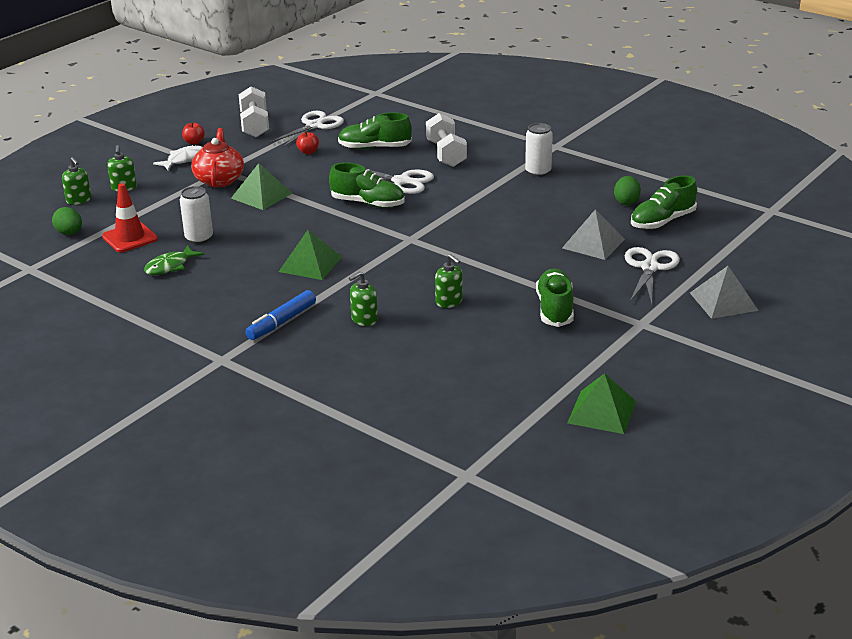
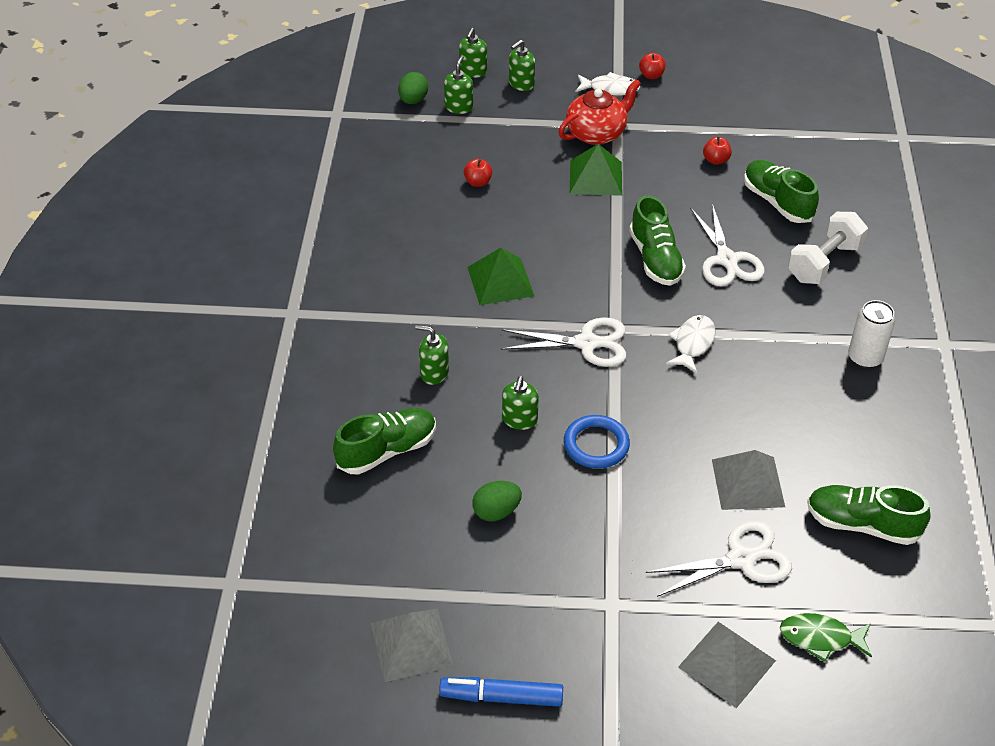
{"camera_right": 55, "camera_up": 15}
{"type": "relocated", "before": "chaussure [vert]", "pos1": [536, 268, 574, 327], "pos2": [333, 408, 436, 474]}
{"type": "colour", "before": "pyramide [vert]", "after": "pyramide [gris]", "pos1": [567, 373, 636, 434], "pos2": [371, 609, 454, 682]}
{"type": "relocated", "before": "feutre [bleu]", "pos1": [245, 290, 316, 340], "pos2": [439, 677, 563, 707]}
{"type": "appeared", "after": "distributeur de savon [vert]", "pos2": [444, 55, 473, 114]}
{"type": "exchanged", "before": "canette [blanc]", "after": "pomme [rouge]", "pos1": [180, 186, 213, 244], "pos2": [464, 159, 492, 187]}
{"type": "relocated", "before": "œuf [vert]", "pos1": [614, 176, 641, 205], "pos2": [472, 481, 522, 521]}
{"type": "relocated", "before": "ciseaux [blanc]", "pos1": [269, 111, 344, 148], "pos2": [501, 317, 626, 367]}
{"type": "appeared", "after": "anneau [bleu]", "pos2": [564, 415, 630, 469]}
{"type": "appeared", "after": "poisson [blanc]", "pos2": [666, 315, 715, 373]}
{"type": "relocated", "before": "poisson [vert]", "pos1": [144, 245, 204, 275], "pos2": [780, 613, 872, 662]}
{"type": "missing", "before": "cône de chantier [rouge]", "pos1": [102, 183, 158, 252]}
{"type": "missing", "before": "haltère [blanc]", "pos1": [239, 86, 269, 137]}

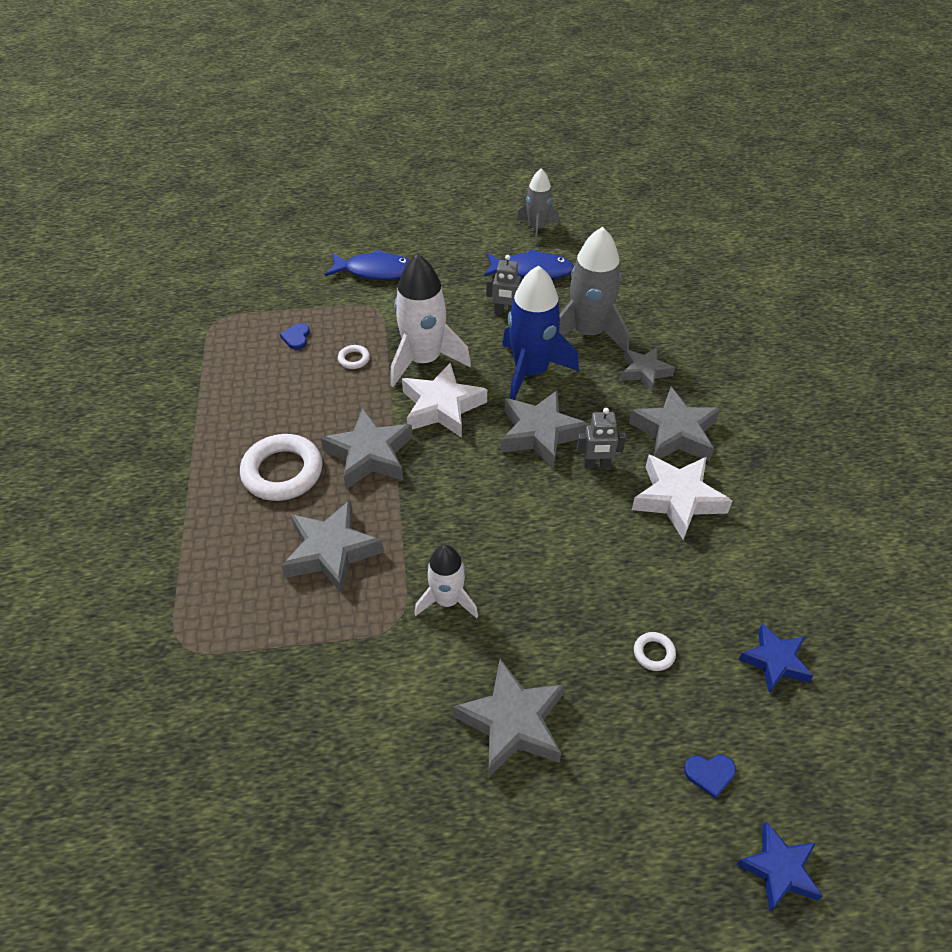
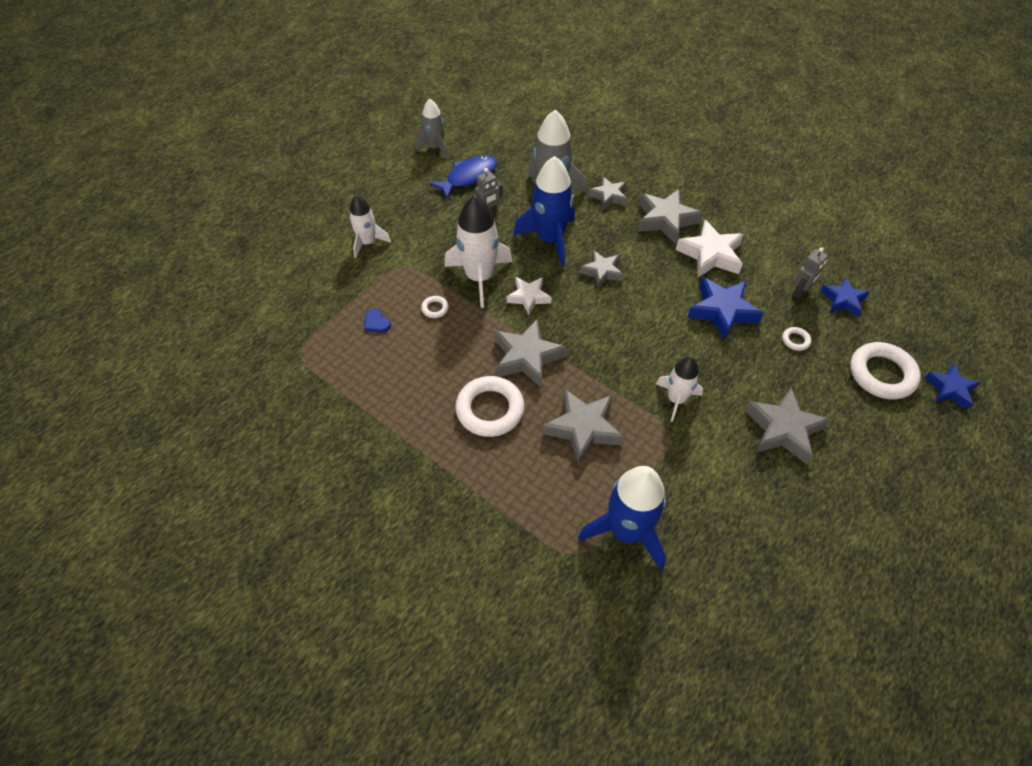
{"camera_right": -45, "camera_up": 5}
{"type": "exchanged", "before": "poisson [bleu]", "after": "fusée [blanc]", "pos1": [325, 249, 410, 280], "pos2": [349, 195, 391, 258]}
{"type": "size", "before": "étoile [blanc]", "pos1": [402, 363, 487, 438], "pos2": [507, 277, 552, 315], "scale": 0.63}
{"type": "appeared", "after": "fusée [bleu]", "pos2": [578, 466, 666, 570]}
{"type": "size", "before": "étoile [gris]", "pos1": [501, 390, 589, 469], "pos2": [580, 250, 624, 288], "scale": 0.63}
{"type": "appeared", "after": "étoile [bleu]", "pos2": [687, 277, 764, 341]}
{"type": "relocated", "before": "robot [gris]", "pos1": [577, 408, 626, 468], "pos2": [792, 247, 828, 299]}
{"type": "exchanged", "before": "cœur [bleu]", "after": "anneau [blanc]", "pos1": [684, 755, 736, 799], "pos2": [850, 342, 921, 399]}

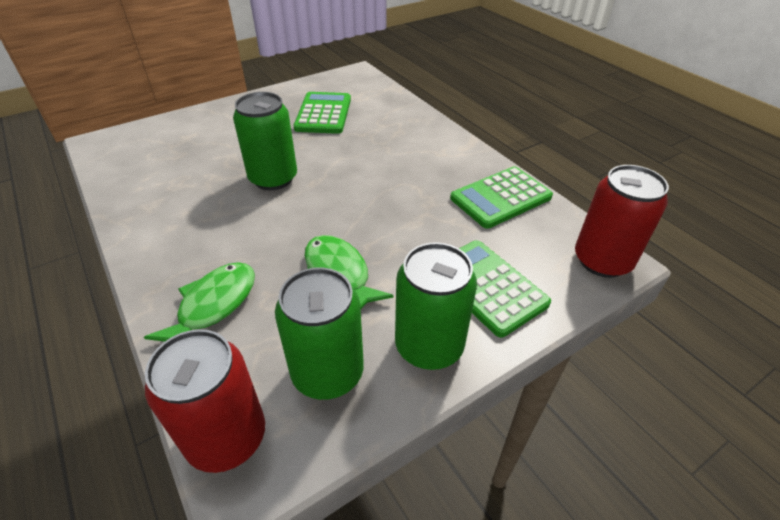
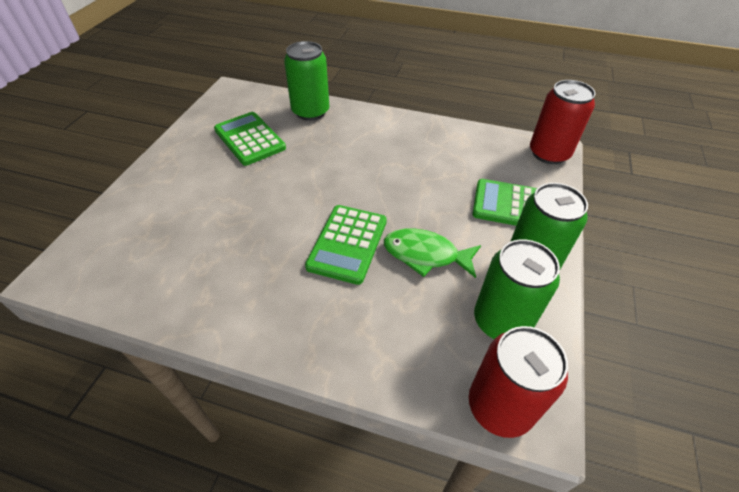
{"camera_right": -40, "camera_up": 5}
{"type": "relocated", "before": "canette [vert]", "pos1": [233, 92, 297, 190], "pos2": [284, 41, 329, 121]}
{"type": "relocated", "before": "calculatrice [vert]", "pos1": [450, 166, 553, 229], "pos2": [305, 205, 387, 285]}
{"type": "missing", "before": "poisson [vert]", "pos1": [144, 262, 255, 342]}

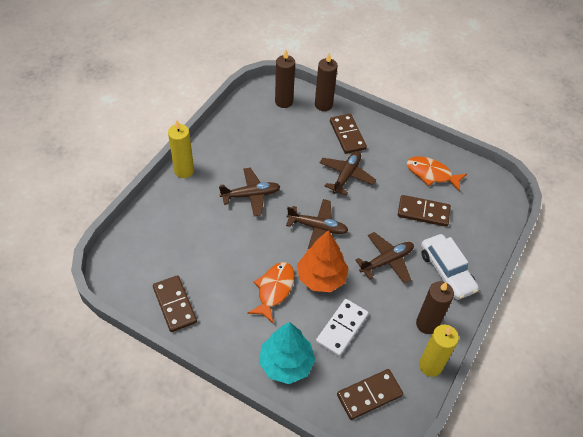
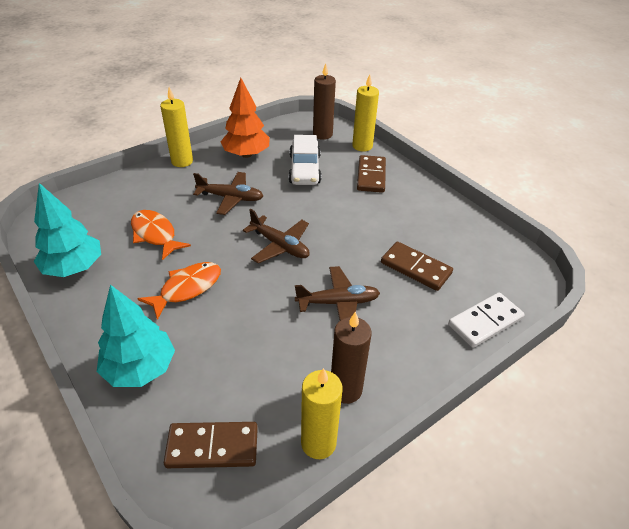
{"camera_right": 25, "camera_up": -10}
{"type": "exchanged", "before": "domino [marron]", "after": "arbre [turquoise]", "pos1": [153, 275, 197, 332], "pos2": [34, 183, 101, 277]}
{"type": "relocated", "before": "poisson [orange]", "pos1": [407, 156, 467, 192], "pos2": [131, 210, 191, 260]}
{"type": "relocated", "before": "arbre [orange]", "pos1": [297, 230, 349, 292], "pos2": [221, 78, 270, 158]}
{"type": "relocated", "before": "voiture [blanc]", "pos1": [421, 234, 479, 300], "pos2": [289, 135, 321, 185]}
{"type": "colour", "before": "bougie [marron]", "after": "bougie [jaune]", "pos1": [315, 53, 338, 111], "pos2": [352, 74, 379, 152]}
{"type": "relocated", "before": "domino [blanc]", "pos1": [316, 299, 368, 357], "pos2": [448, 292, 525, 348]}
{"type": "missing", "before": "avion [marron]", "pos1": [320, 151, 376, 195]}

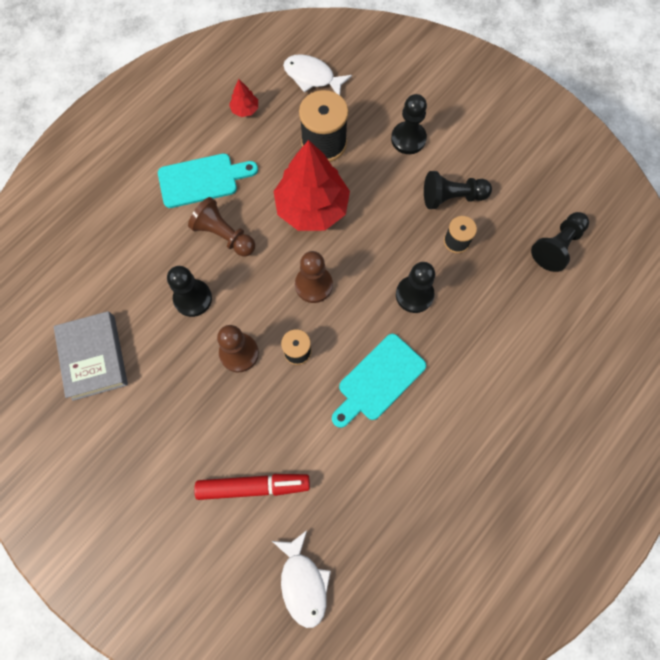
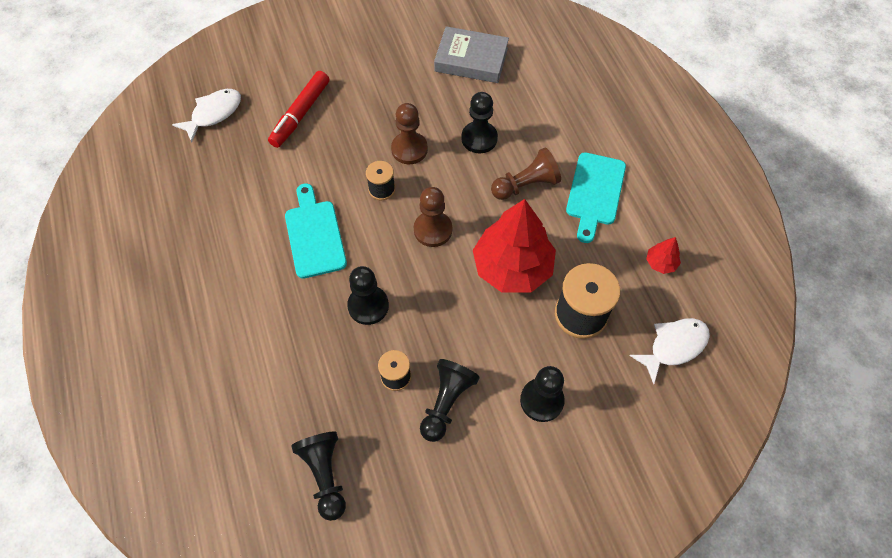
{"camera_right": 120, "camera_up": -10}
{"type": "spun", "before": "poisson [blanc]", "pos1": [272, 530, 331, 628], "pos2": [172, 89, 241, 143], "turn": 120}

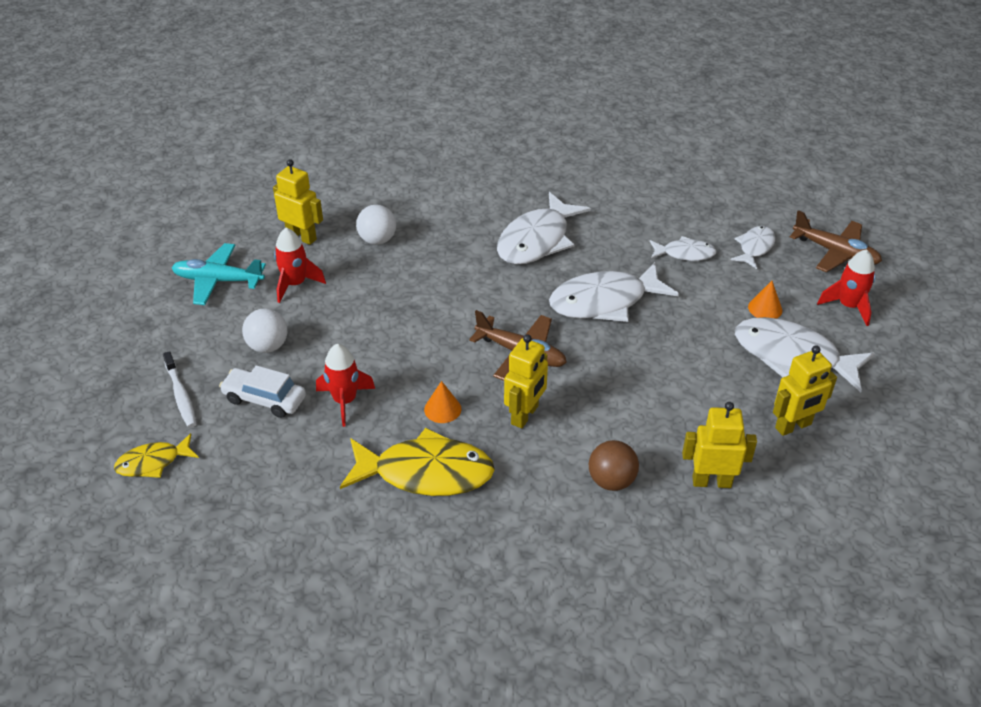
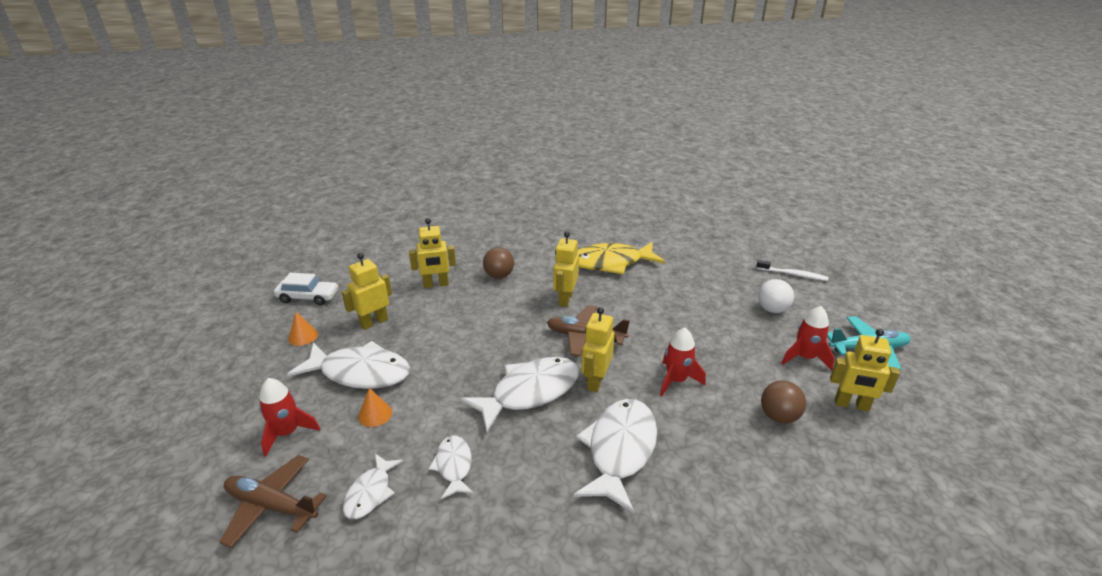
{"camera_right": 165, "camera_up": -10}
{"type": "relocated", "before": "voiture [blanc]", "pos1": [219, 365, 306, 418], "pos2": [274, 273, 338, 305]}
{"type": "relocated", "before": "cône [orange]", "pos1": [424, 381, 461, 423], "pos2": [288, 312, 318, 346]}
{"type": "spun", "before": "poisson [blanc]", "pos1": [650, 236, 717, 261], "pos2": [428, 435, 474, 499], "turn": 90}
{"type": "appeared", "after": "robot [jaune]", "pos2": [582, 307, 615, 392]}
{"type": "relocated", "before": "fusée [rouge]", "pos1": [316, 344, 375, 427], "pos2": [660, 328, 706, 396]}
{"type": "spun", "before": "brosse à dents [blanc]", "pos1": [163, 351, 196, 428], "pos2": [756, 260, 828, 281], "turn": 150}
{"type": "colour", "before": "balle [blanc]", "after": "balle [marron]", "pos1": [356, 205, 396, 245], "pos2": [761, 380, 806, 424]}
{"type": "missing", "before": "poisson [jaune]", "pos1": [114, 433, 199, 478]}

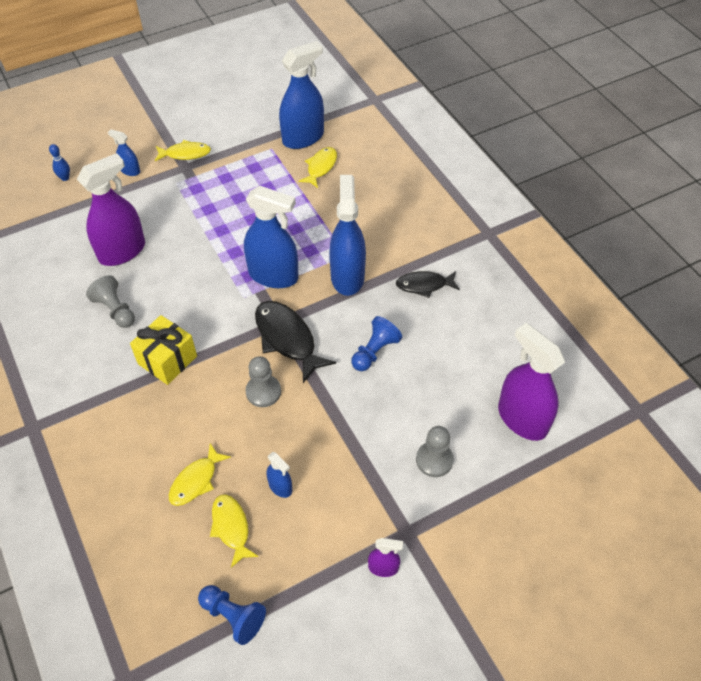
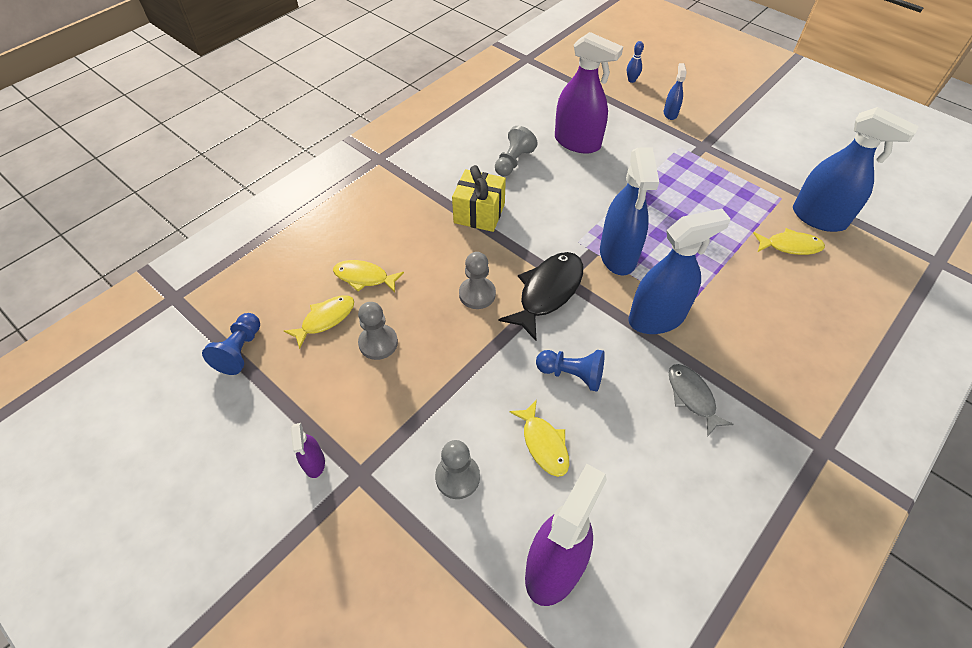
{"camera_right": 70, "camera_up": 0}
{"type": "exchanged", "before": "vaporisateur [bleu]", "after": "pion [gris]", "pos1": [267, 452, 292, 498], "pos2": [358, 302, 398, 360]}
{"type": "relocated", "before": "poisson [jaune]", "pos1": [155, 140, 211, 161], "pos2": [509, 400, 569, 477]}
{"type": "colour", "before": "poisson [noir]", "after": "poisson [gris]", "pos1": [396, 271, 460, 298], "pos2": [669, 364, 734, 437]}

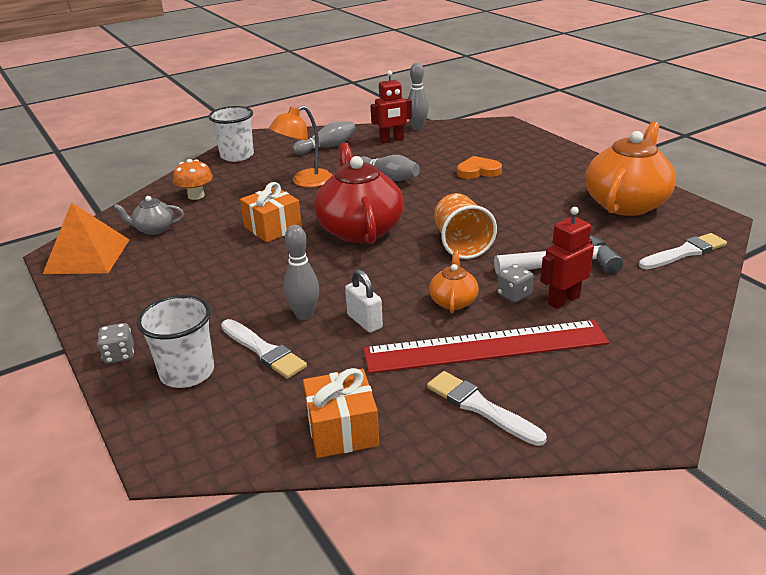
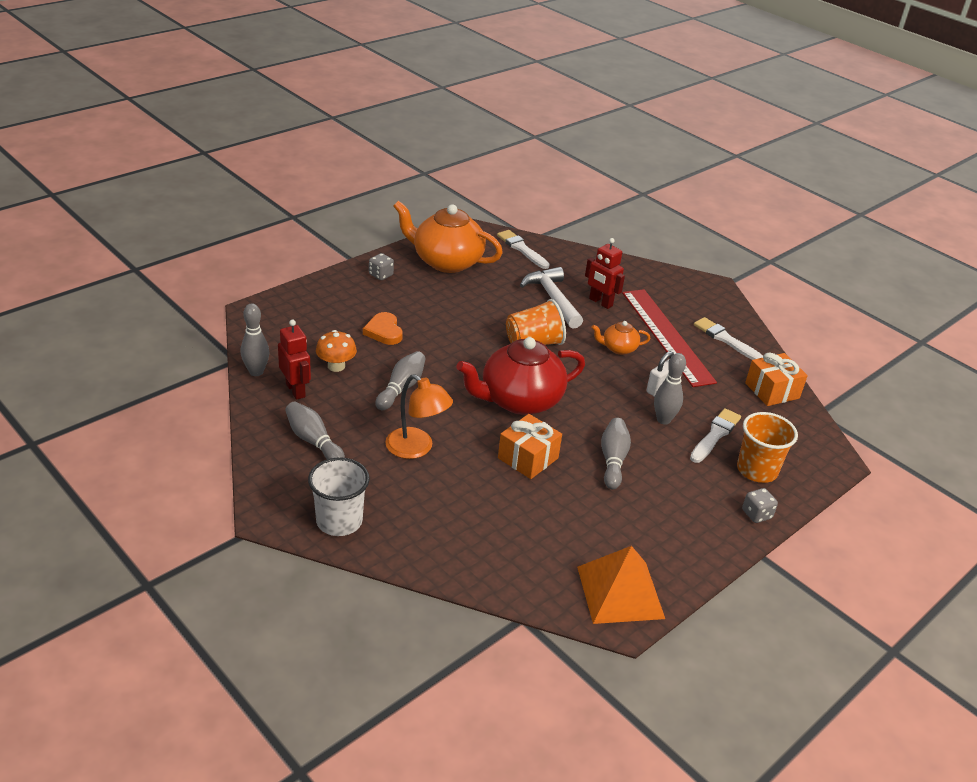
{"camera_right": -105, "camera_up": 5}
{"type": "relocated", "before": "champignon [orange]", "pos1": [173, 159, 213, 200], "pos2": [316, 330, 357, 372]}
{"type": "relocated", "before": "dé [gris]", "pos1": [497, 264, 533, 303], "pos2": [369, 253, 394, 280]}
{"type": "appeared", "after": "quille [gris]", "pos2": [601, 418, 631, 489]}
{"type": "spun", "before": "pinceau [blanc]", "pos1": [427, 371, 547, 446], "pos2": [694, 317, 763, 360], "turn": 105}
{"type": "colour", "before": "gobelet [blanc]", "after": "gobelet [orange]", "pos1": [136, 295, 214, 388], "pos2": [737, 412, 798, 483]}
{"type": "missing", "before": "théière [gris]", "pos1": [113, 196, 184, 235]}

